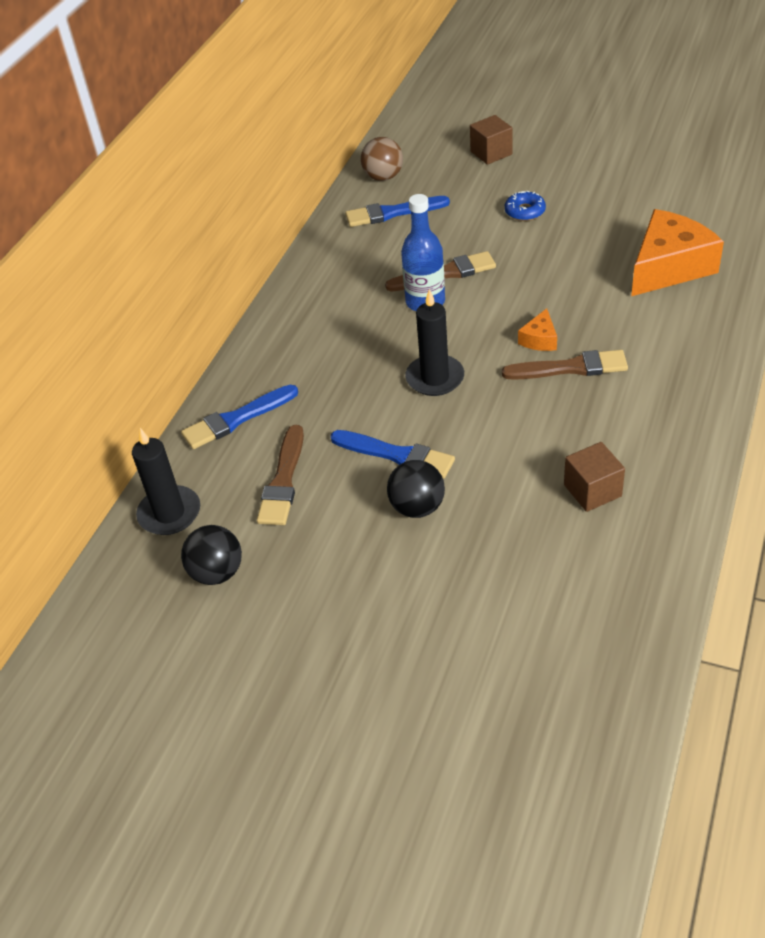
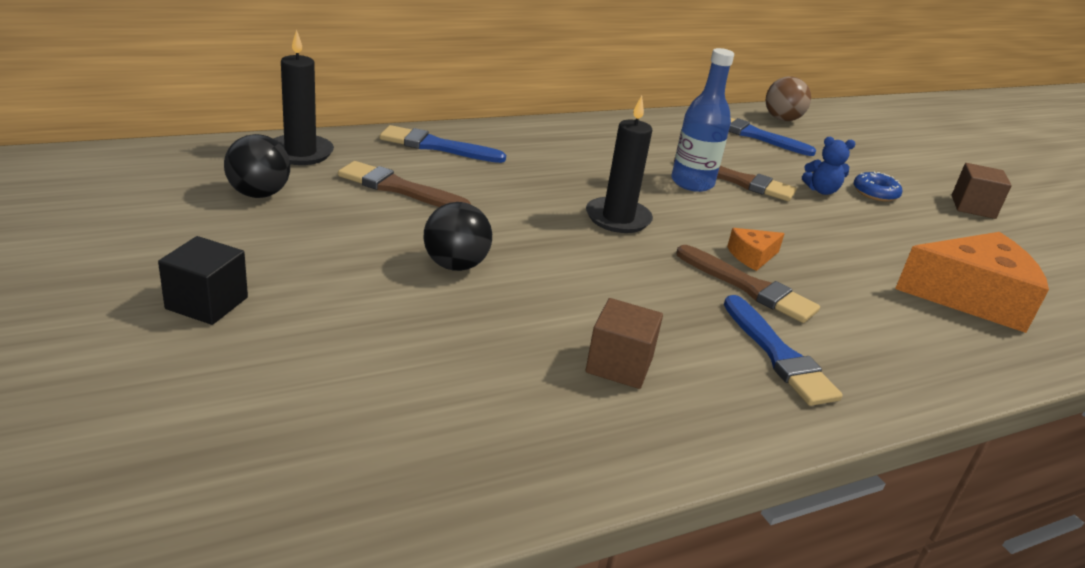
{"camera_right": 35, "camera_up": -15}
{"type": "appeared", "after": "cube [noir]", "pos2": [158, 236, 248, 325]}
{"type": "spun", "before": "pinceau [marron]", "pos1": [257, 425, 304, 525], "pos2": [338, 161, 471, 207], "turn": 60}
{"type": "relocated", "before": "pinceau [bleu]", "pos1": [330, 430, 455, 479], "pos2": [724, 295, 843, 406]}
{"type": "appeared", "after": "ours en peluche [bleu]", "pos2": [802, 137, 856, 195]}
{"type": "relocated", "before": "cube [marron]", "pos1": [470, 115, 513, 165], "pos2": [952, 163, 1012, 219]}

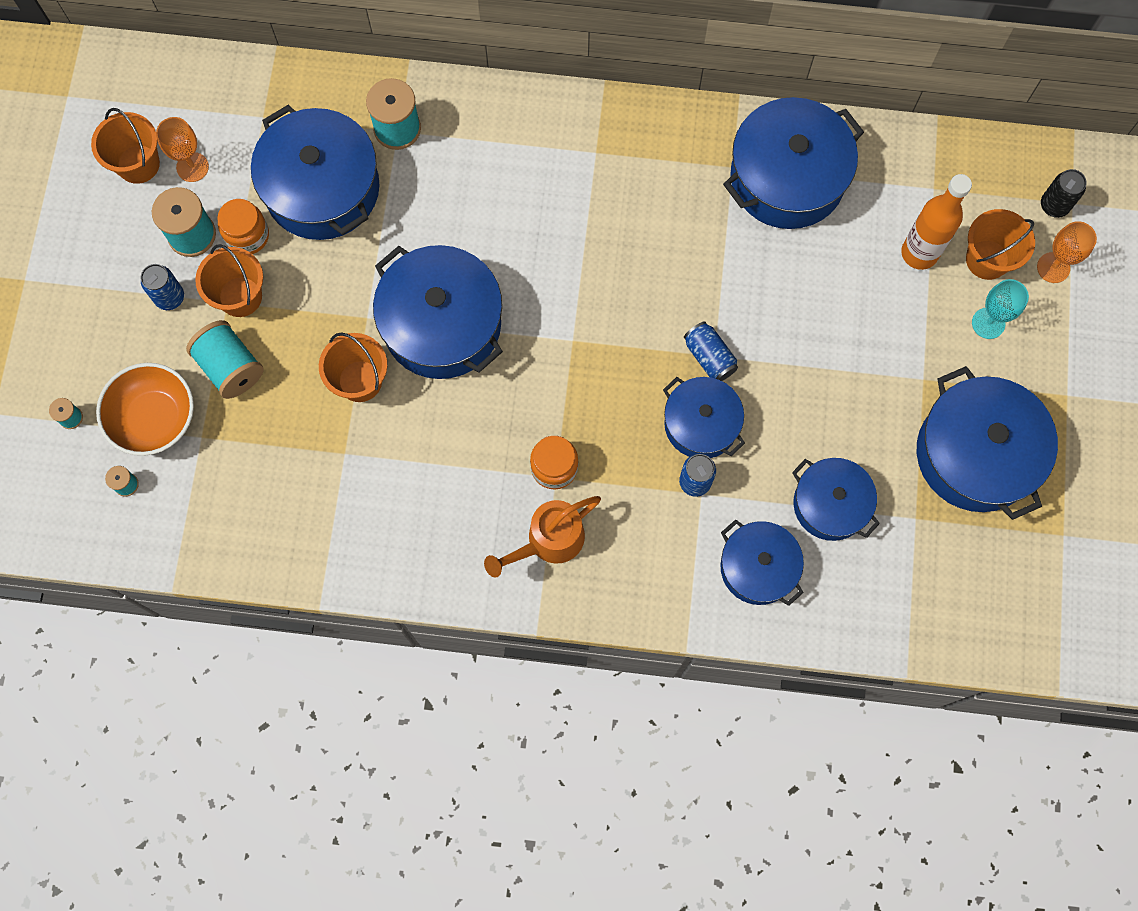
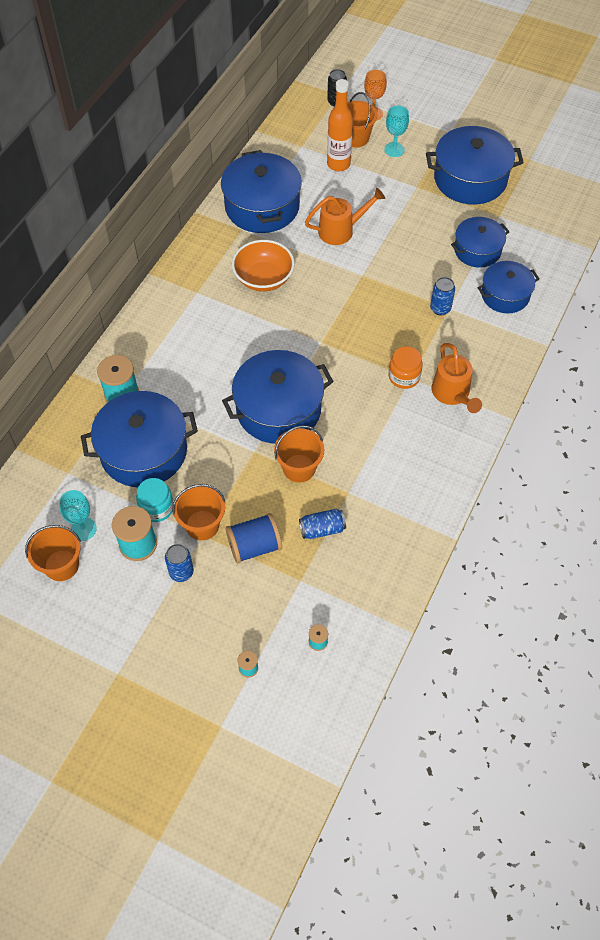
{"camera_right": -70, "camera_up": -15}
{"type": "colour", "before": "verre à pied [orange]", "after": "verre à pied [turquoise]", "pos1": [156, 117, 209, 182], "pos2": [59, 490, 97, 541]}
{"type": "colour", "before": "bocal [orange]", "after": "bocal [turquoise]", "pos1": [217, 199, 269, 254], "pos2": [136, 478, 174, 522]}
{"type": "colour", "before": "bobine [turquoise]", "after": "bobine [bleu]", "pos1": [186, 320, 264, 399], "pos2": [226, 513, 282, 564]}
{"type": "relocated", "before": "bol [orange]", "pos1": [96, 363, 194, 456], "pos2": [232, 240, 295, 292]}
{"type": "relocated", "before": "canette [bleu]", "pos1": [684, 321, 738, 381], "pos2": [299, 508, 346, 539]}
{"type": "appeared", "after": "arrosoir [orange]", "pos2": [305, 188, 385, 245]}
{"type": "missing", "before": "marmite [bleu]", "pos1": [663, 377, 745, 458]}

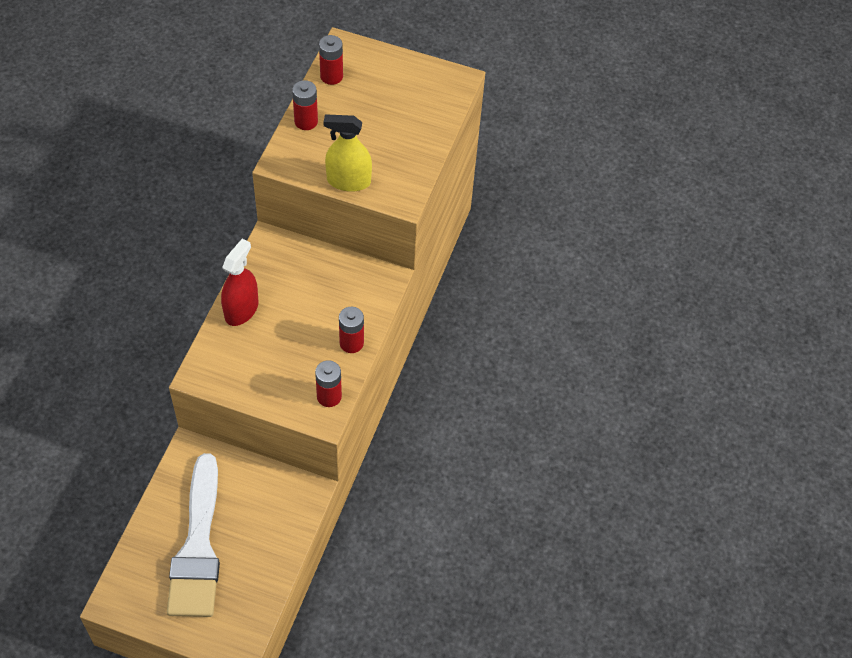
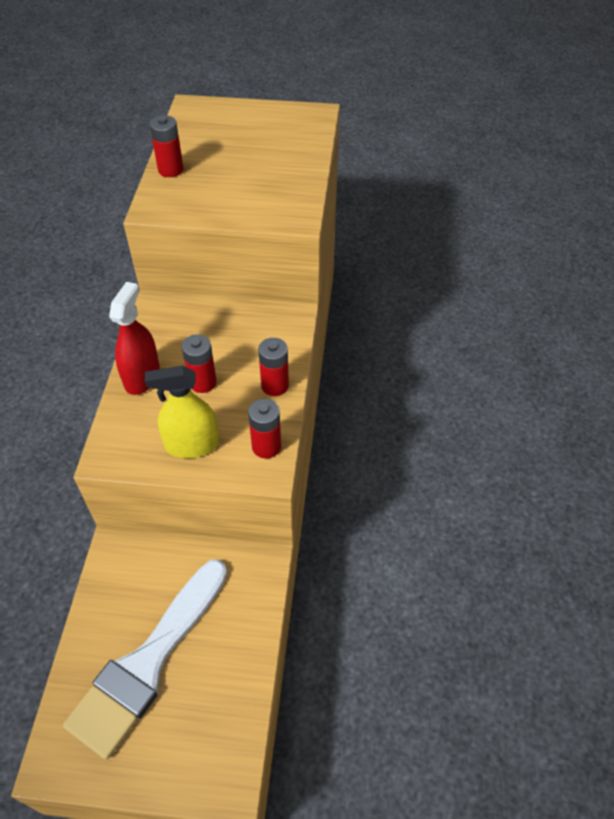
{"camera_right": -10, "camera_up": -5}
{"type": "spun", "before": "pinceau [blanc]", "pos1": [167, 453, 220, 617], "pos2": [63, 559, 227, 760], "turn": 45}
{"type": "relocated", "before": "vaporisateur [jaune]", "pos1": [324, 115, 372, 192], "pos2": [145, 365, 219, 458]}
{"type": "relocated", "before": "pile [rouge]", "pos1": [319, 35, 343, 85], "pos2": [181, 334, 217, 393]}

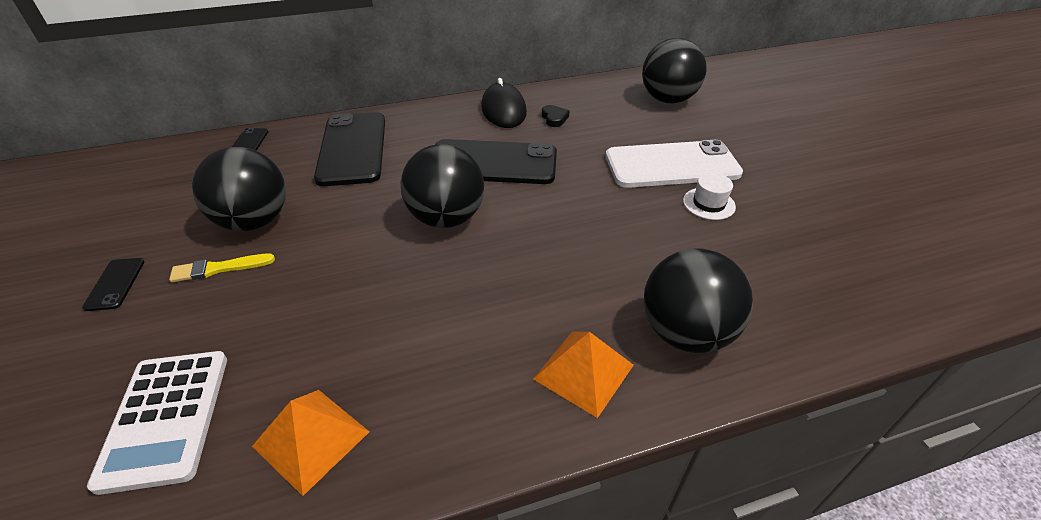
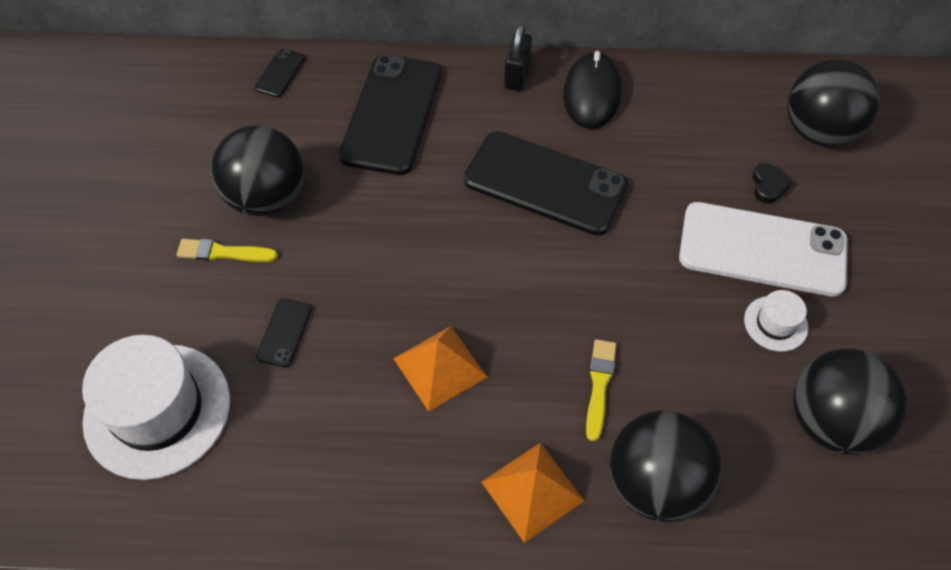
{"camera_right": 20, "camera_up": 15}
{"type": "exchanged", "before": "calculatrice [blanc]", "after": "chapeau [blanc]", "pos1": [87, 351, 227, 495], "pos2": [82, 335, 230, 480]}
{"type": "relocated", "before": "téléphone [noir]", "pos1": [82, 258, 144, 311], "pos2": [256, 299, 312, 367]}
{"type": "relocated", "before": "pyramide [orange]", "pos1": [252, 390, 369, 496], "pos2": [393, 326, 487, 412]}
{"type": "appeared", "after": "cadenas [noir]", "pos2": [504, 24, 532, 91]}
{"type": "appeared", "after": "pinceau [jaune]", "pos2": [586, 339, 617, 441]}
{"type": "relocated", "before": "cœur [noir]", "pos1": [542, 105, 569, 127], "pos2": [752, 163, 792, 204]}
{"type": "relocated", "before": "balle [noir]", "pos1": [400, 144, 484, 228], "pos2": [793, 348, 908, 455]}

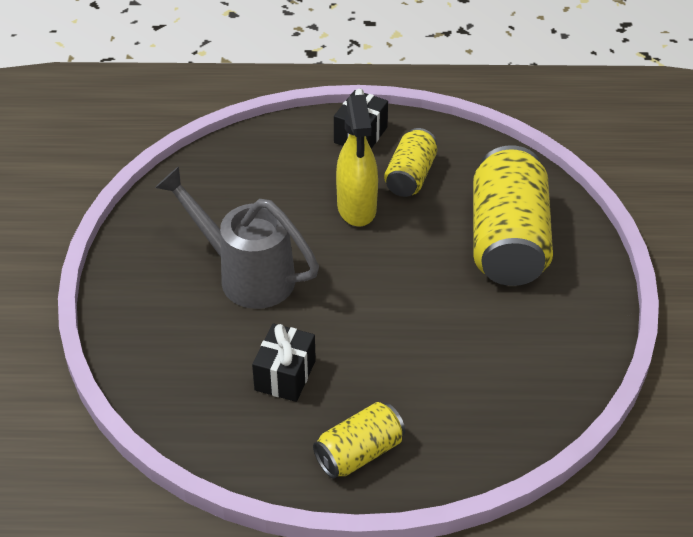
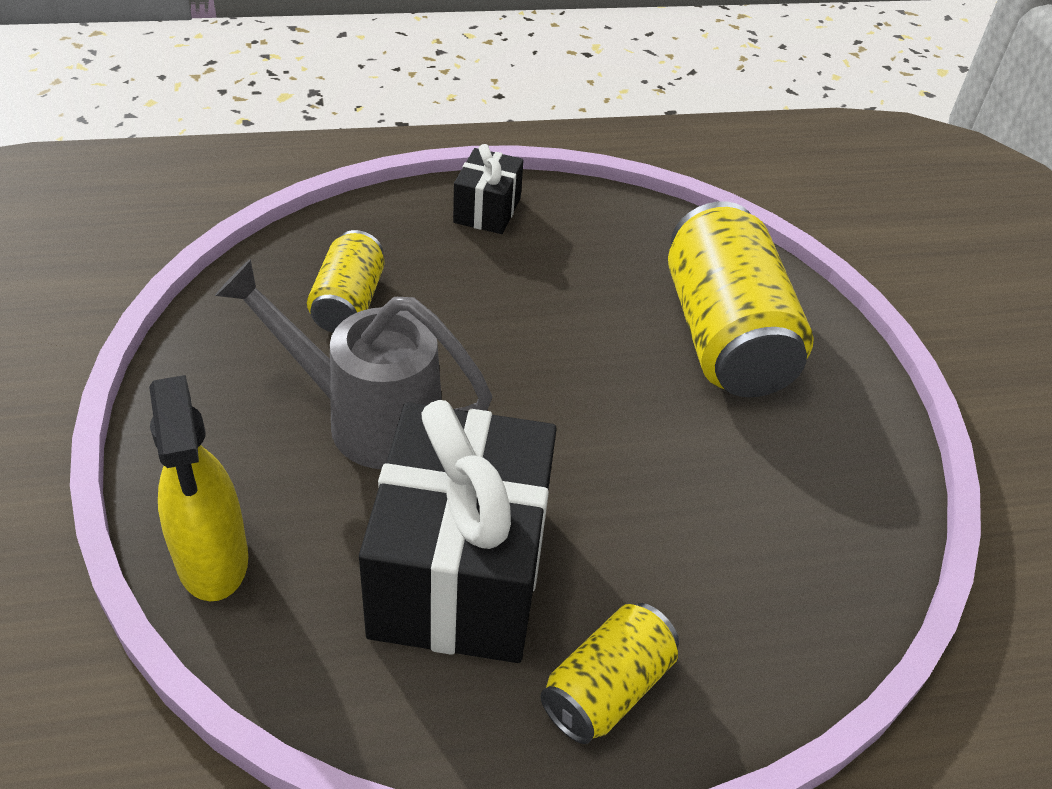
{"camera_right": -15, "camera_up": 0}
{"type": "relocated", "before": "vaporisateur [jaune]", "pos1": [336, 94, 378, 226], "pos2": [149, 375, 248, 601]}
{"type": "relocated", "before": "canette [jaune]", "pos1": [384, 128, 437, 197], "pos2": [307, 230, 384, 333]}
{"type": "size", "before": "cadeau [noir]", "pos1": [252, 323, 316, 402], "pos2": [359, 400, 557, 663], "scale": 2.1}

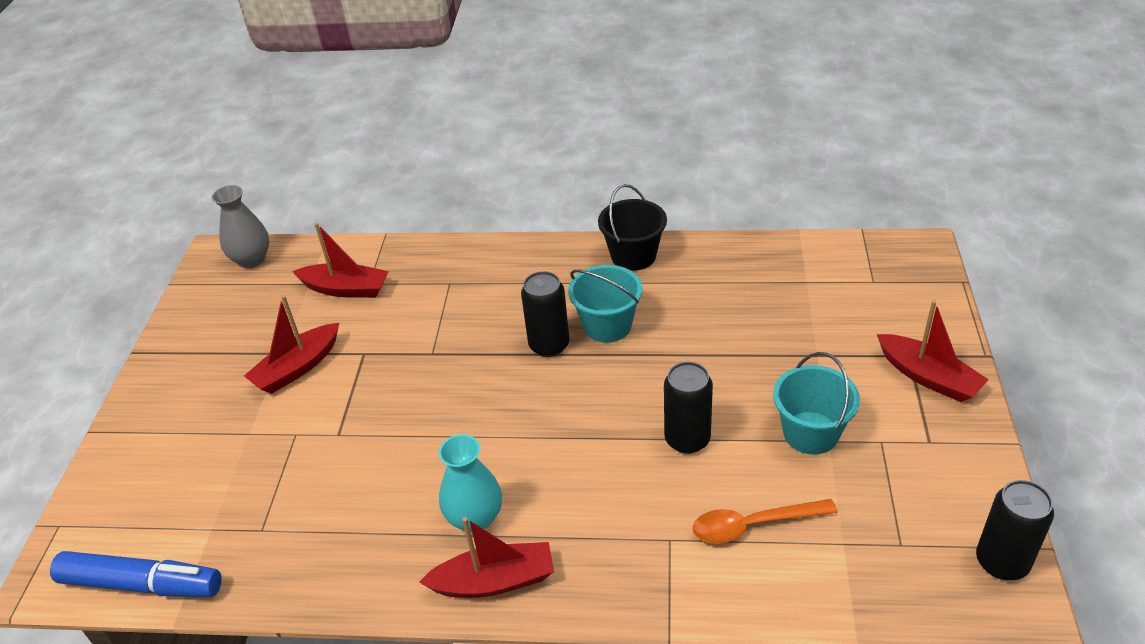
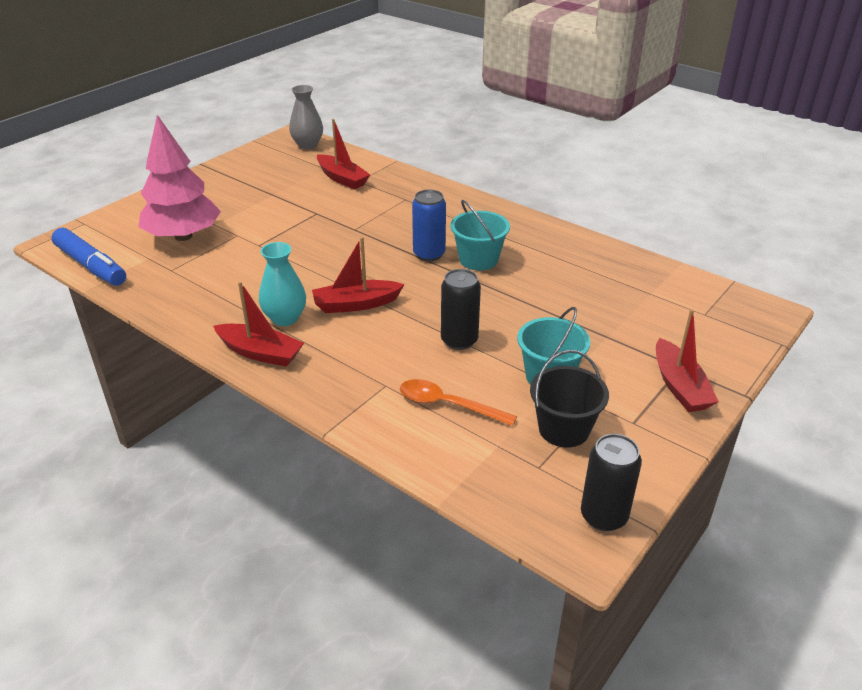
{"camera_right": 30, "camera_up": -5}
{"type": "appeared", "after": "arbre [rose]", "pos2": [139, 115, 221, 241]}
{"type": "relocated", "before": "bateau [rouge]", "pos1": [244, 295, 339, 394], "pos2": [312, 237, 405, 313]}
{"type": "colour", "before": "canette [noir]", "after": "canette [bleu]", "pos1": [521, 271, 569, 357], "pos2": [412, 189, 446, 261]}
{"type": "relocated", "before": "seau [noir]", "pos1": [598, 184, 667, 271], "pos2": [530, 350, 609, 447]}

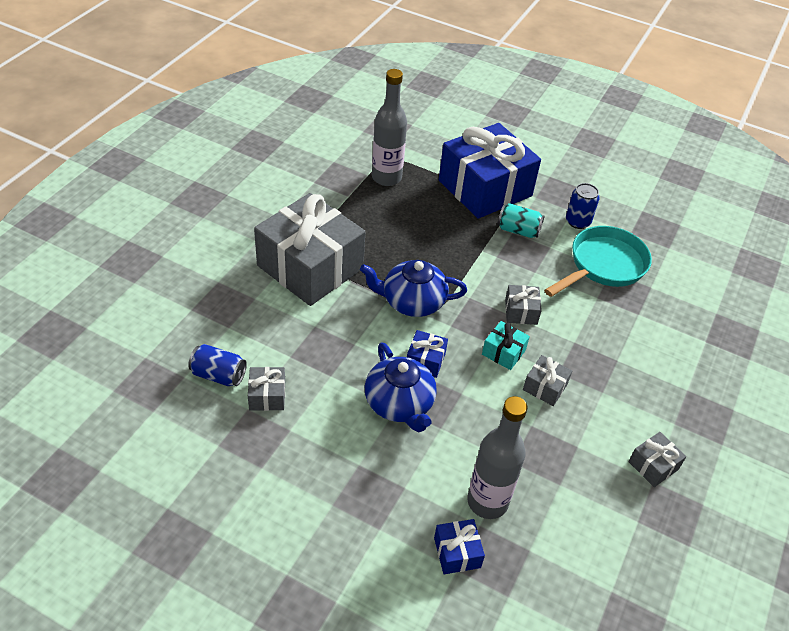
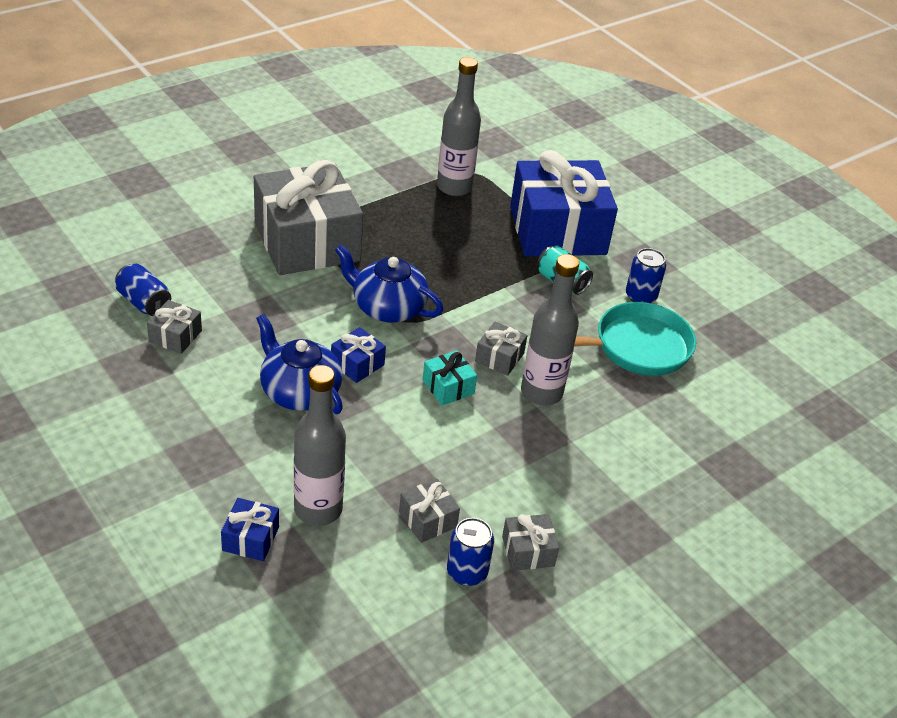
{"camera_right": 25, "camera_up": -5}
{"type": "spun", "before": "théière [bleu]", "pos1": [365, 342, 437, 432], "pos2": [256, 314, 343, 414], "turn": 135}
{"type": "relocated", "before": "cadeau [gris]", "pos1": [523, 355, 572, 406], "pos2": [399, 479, 460, 543]}
{"type": "appeared", "after": "canette [bleu]", "pos2": [447, 518, 494, 586]}
{"type": "appeared", "after": "bouteille [gris]", "pos2": [521, 254, 579, 406]}

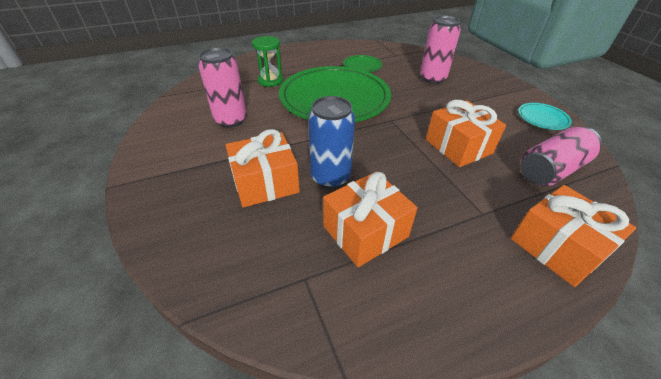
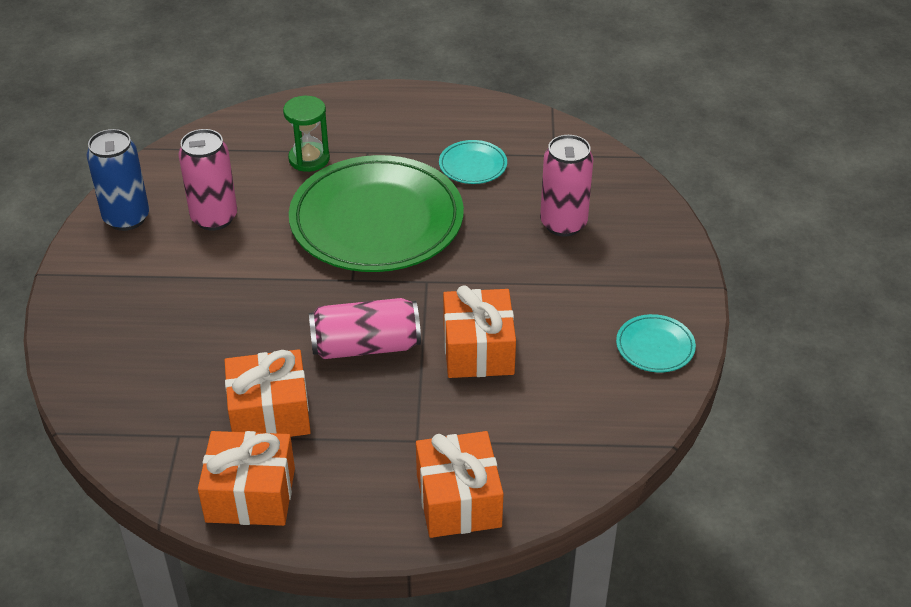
{"camera_right": 25, "camera_up": 0}
{"type": "relocated", "before": "canette [bleu]", "pos1": [308, 96, 355, 189], "pos2": [86, 129, 149, 231]}
{"type": "relocated", "before": "cadeau [orange]", "pos1": [225, 129, 300, 207], "pos2": [198, 431, 295, 526]}
{"type": "relocated", "before": "canette [rose]", "pos1": [520, 127, 602, 186], "pos2": [309, 298, 421, 359]}
{"type": "colour", "before": "assiette [vert]", "after": "assiette [turquoise]", "pos1": [343, 55, 382, 72], "pos2": [439, 140, 507, 184]}

